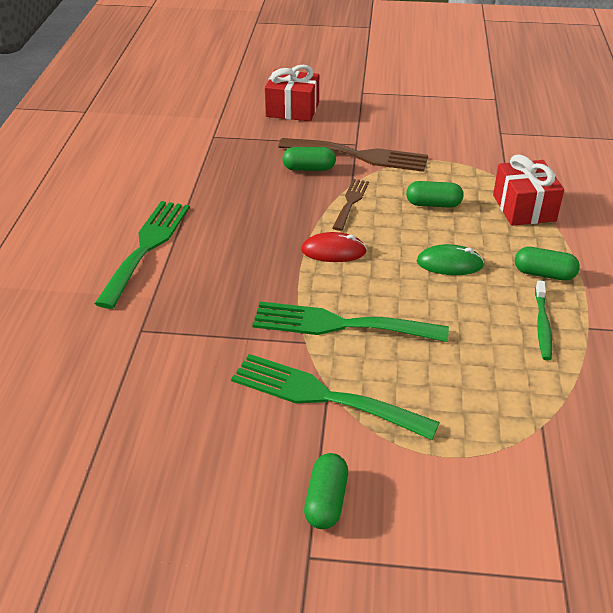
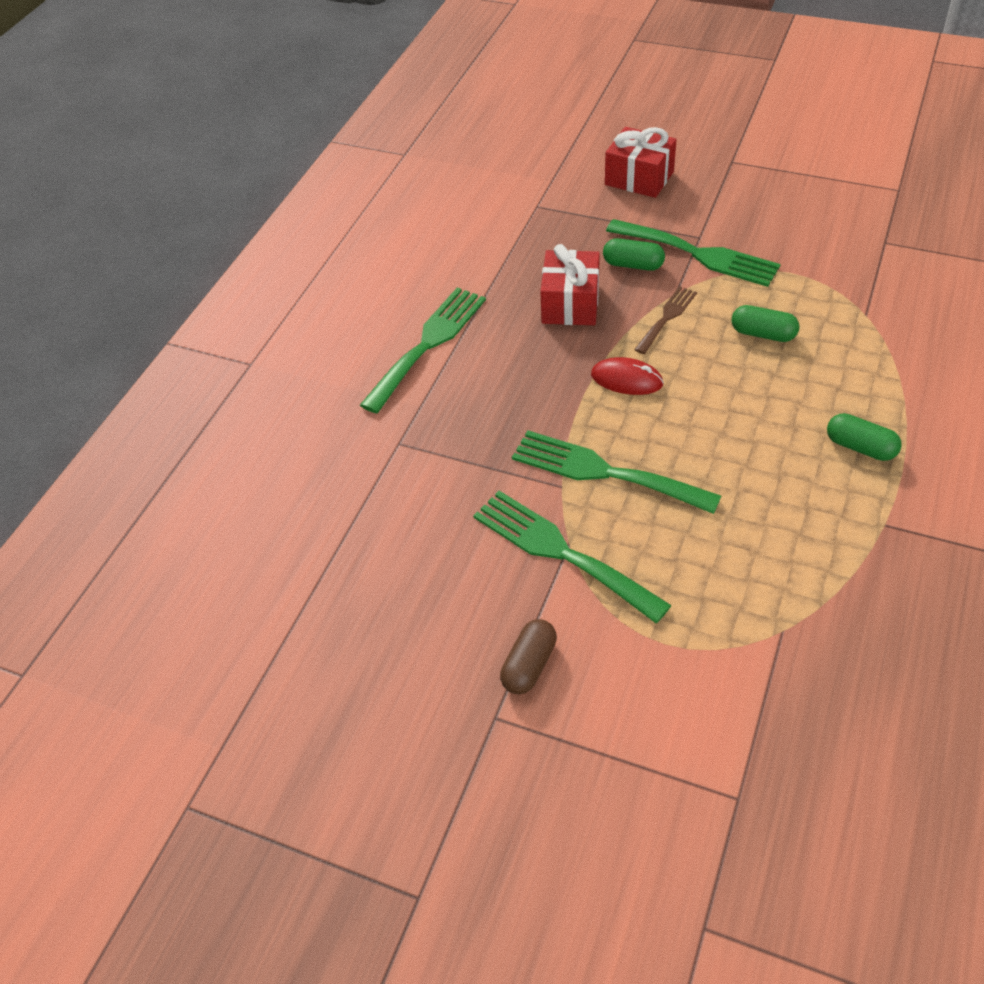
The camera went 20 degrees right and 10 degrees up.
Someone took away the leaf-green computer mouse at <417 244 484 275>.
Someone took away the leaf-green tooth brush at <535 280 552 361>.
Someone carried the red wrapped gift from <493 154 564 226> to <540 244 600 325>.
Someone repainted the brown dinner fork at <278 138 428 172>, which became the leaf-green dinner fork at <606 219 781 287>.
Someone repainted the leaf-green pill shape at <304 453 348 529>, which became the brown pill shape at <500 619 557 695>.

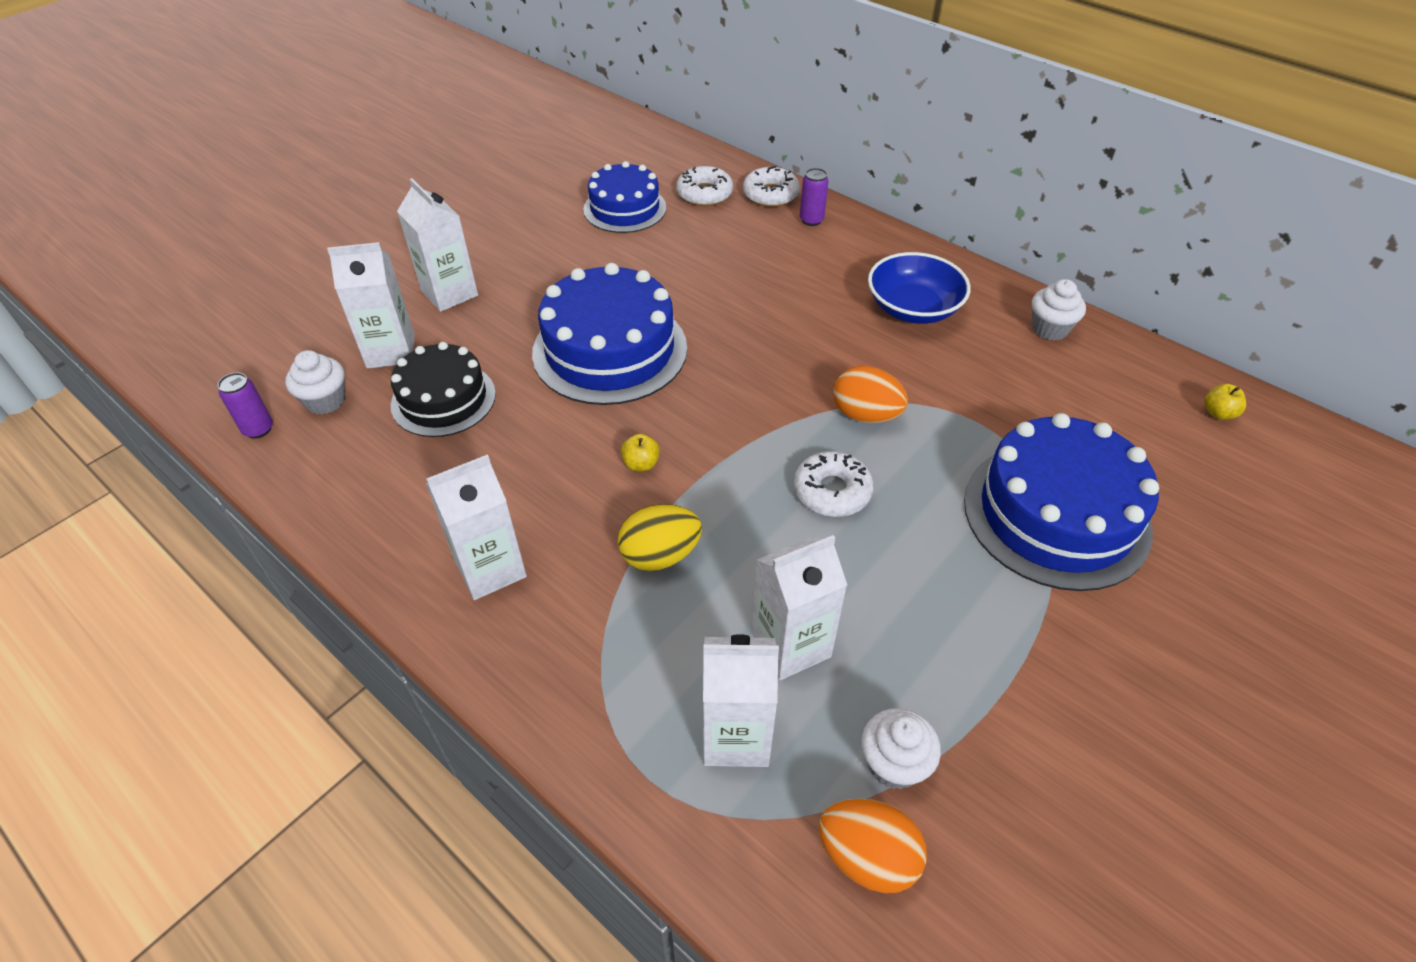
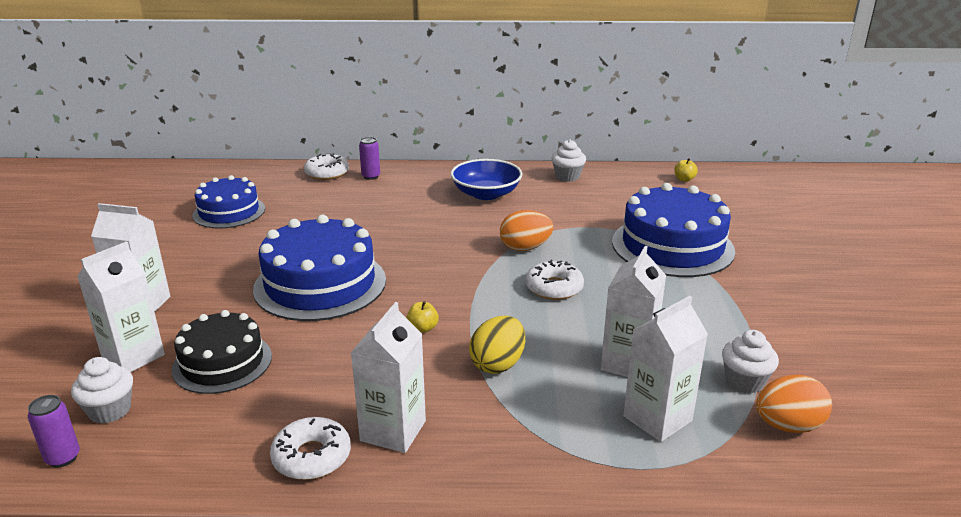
The camera went 40 degrees left and 20 degrees down.
Someone carried the pure white donut from <676 166 733 206> to <270 417 351 480>.

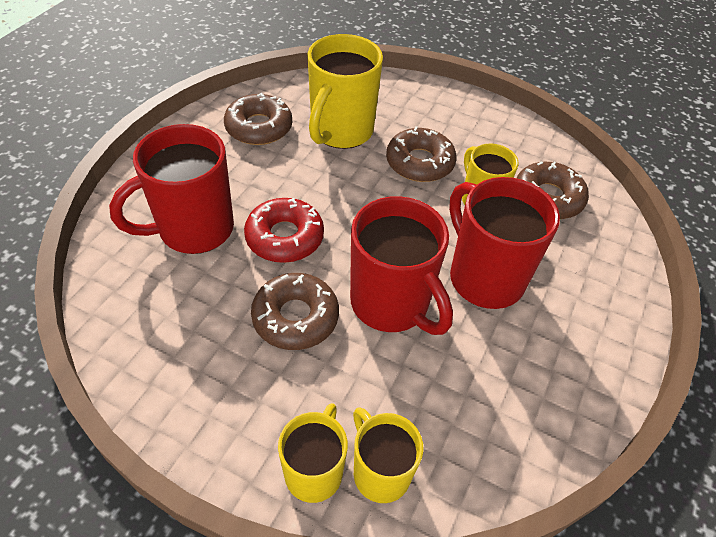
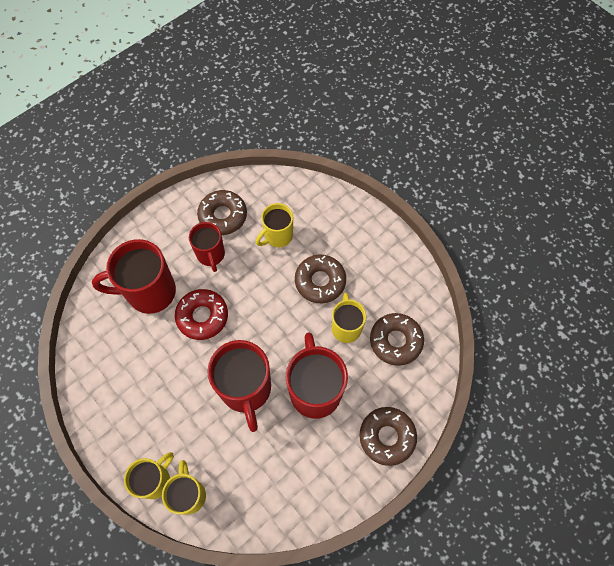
The camera went 25 degrees right and 15 degrees up.
Someone put down the red tea mug at <189 222 225 272>.
Someone carried the brown donut from <251 273 339 350> to <360 407 417 466>.
Someone scaled the bright yellow tea mug at <307 34 383 149> by 0.61.

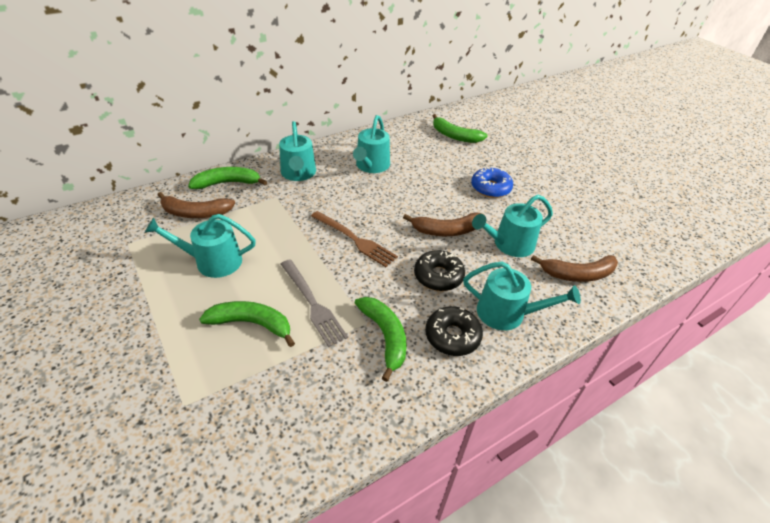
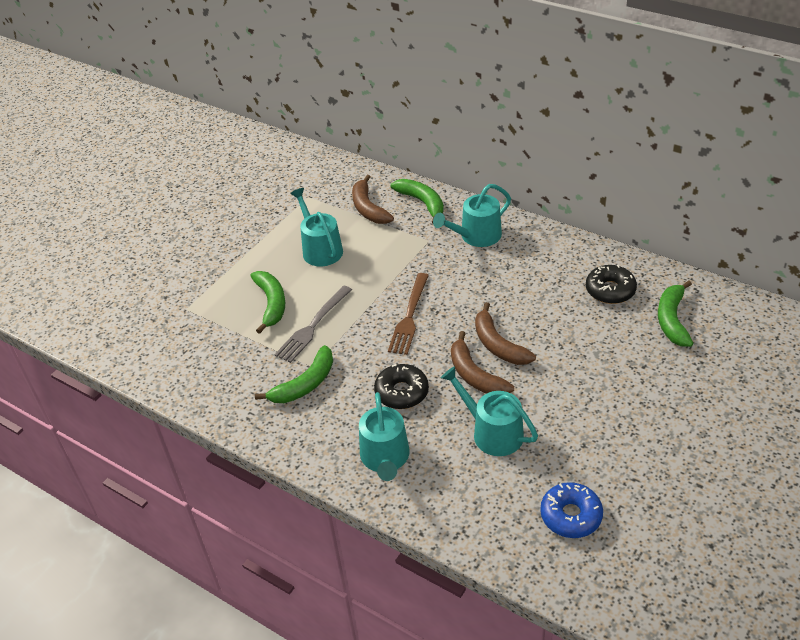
The camera went 70 degrees right and 0 degrees up.
Someone took away the turquoise watering pot at <353 115 390 173>.
Someone carried the black donut from <425 306 483 356> to <586 265 637 304>.
Someone carried the cobalt donut from <471 168 513 198> to <540 482 603 538>.
Someone carried the brown banana from <531 255 618 282> to <475 302 536 365>.

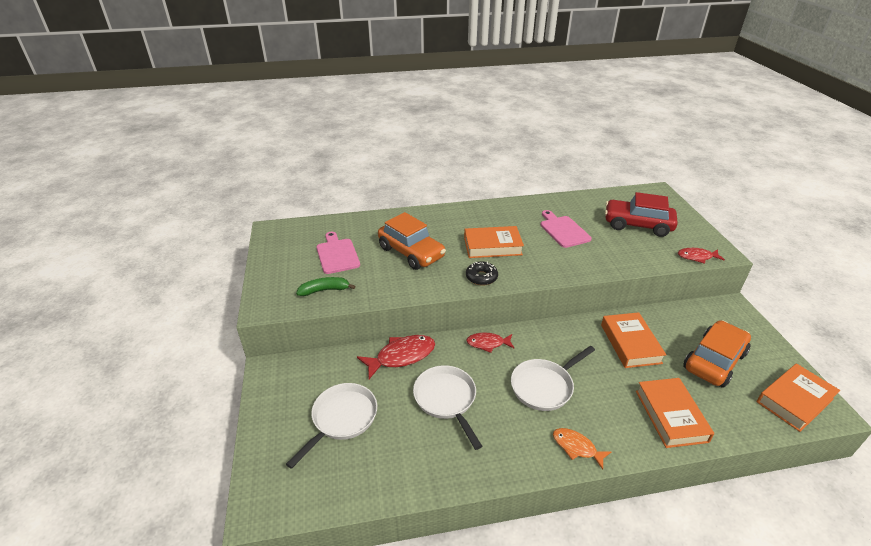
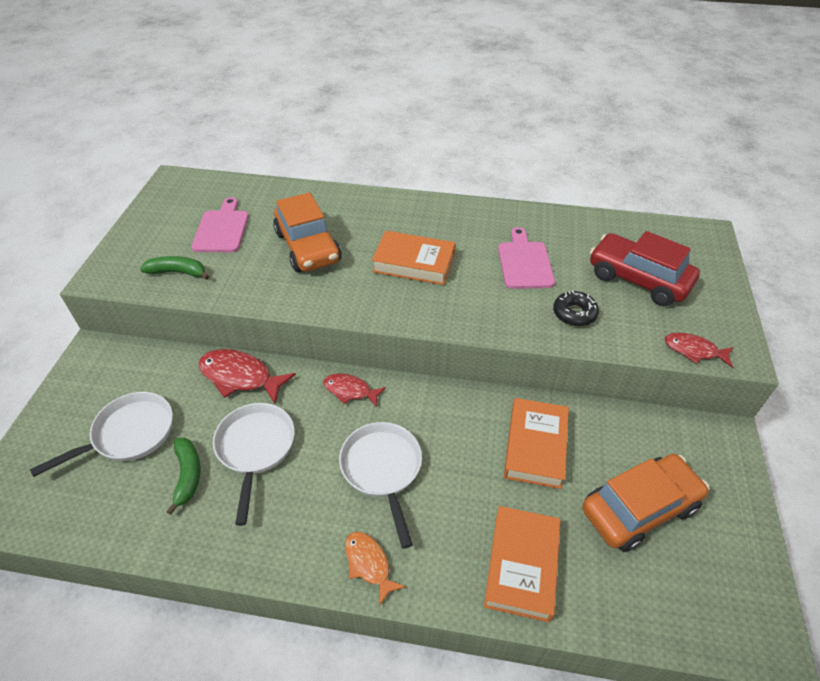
The camera went 20 degrees right and 10 degrees up.
Someone took away the orange-coloured hardcover at <757 363 840 432>.
Someone put down the leaf-green banana at <166 438 201 515>.
Someone carried the black donut from <466 262 498 286> to <553 291 599 326>.
Someone rotated the red toy fish at <357 335 435 379> by 150 degrees counterclockwise.
Someone rotated the pure white frying pan at <511 346 595 411> by 90 degrees clockwise.

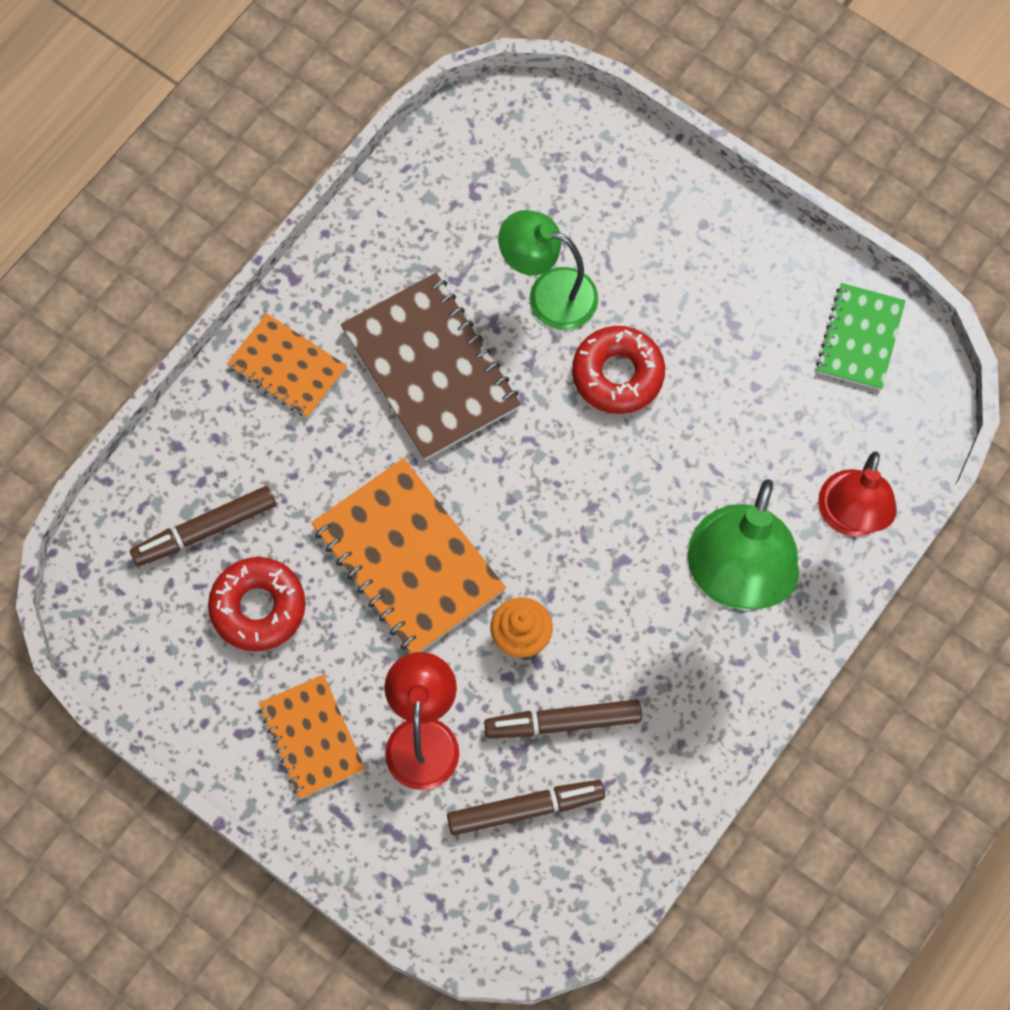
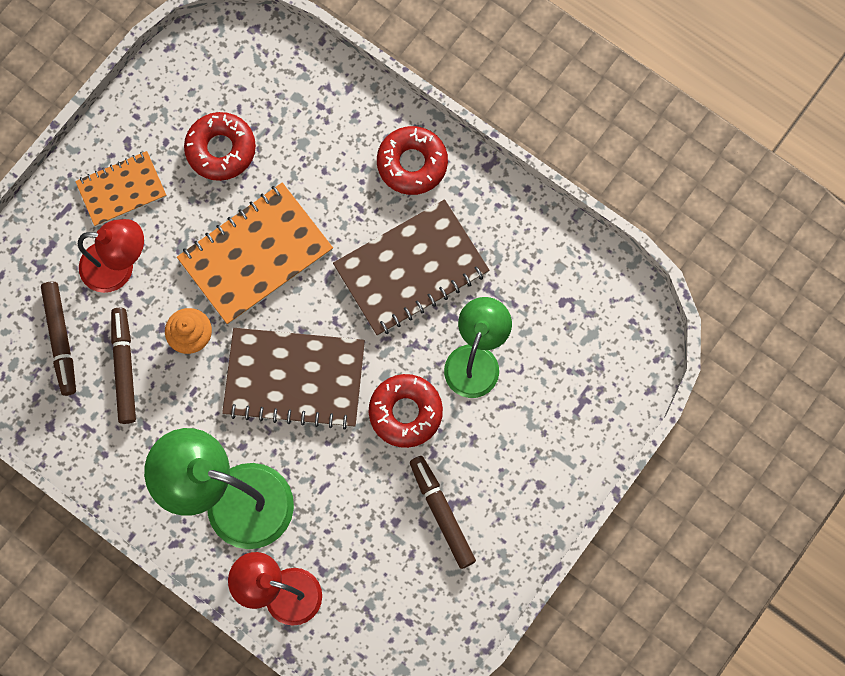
The camera went 90 degrees right and 5 degrees up.
Someone took away the leaf-green notebook at <816 283 906 390>.
Someone put down the brown notebook at <222 328 365 430>.
Someone carried the brown marker from <130 486 276 566> to <410 456 476 569>.
Someone swapped the orange-coloured notebook at <227 313 347 418> for the red donut at <377 126 448 195>.

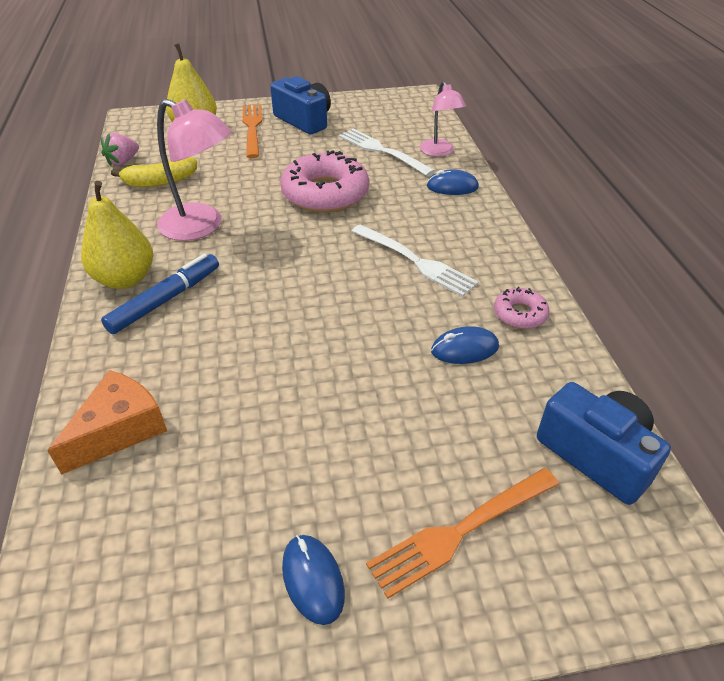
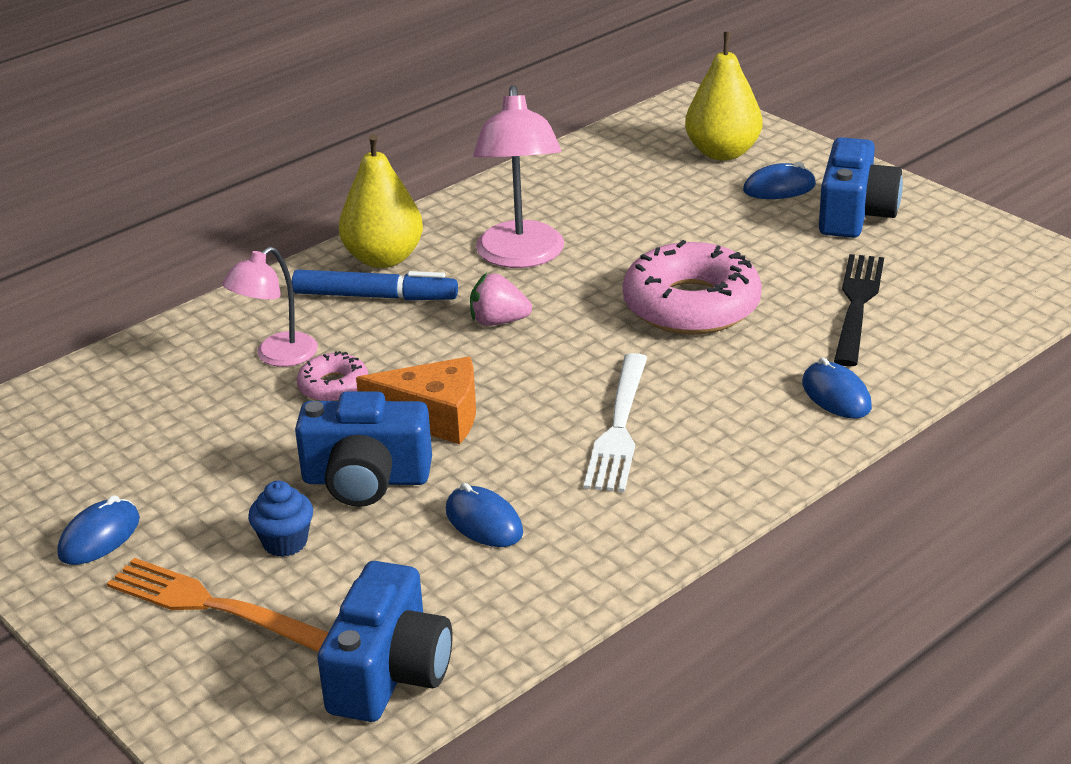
The camera went 60 degrees right and 10 degrees down.
Someone took away the bright yellow banana at <111 157 197 187>.
Someone put down the cobalt cupcake at <248 481 313 557>.
Someone put down the cobalt photo camera at <295 391 432 507>.
Someone carried the orange-coloured piece of cheese from <47 370 167 474> to <356 357 476 444>.
Someone carried the rosy strawberry from <101 133 139 166> to <470 273 532 326>.
Someone carried the rosy lamp from <420 81 466 157> to <222 247 318 367>.
Someone carried the rosy donut from <494 287 549 329> to <297 351 368 401>.
Someone swapped the orange-coloured dinner fork at <242 104 262 158> for the cobalt computer mouse at <743 162 816 199>.
Someone repainted the pure white dinner fork at <339 129 435 176>, which became the black dinner fork at <834 254 884 366>.

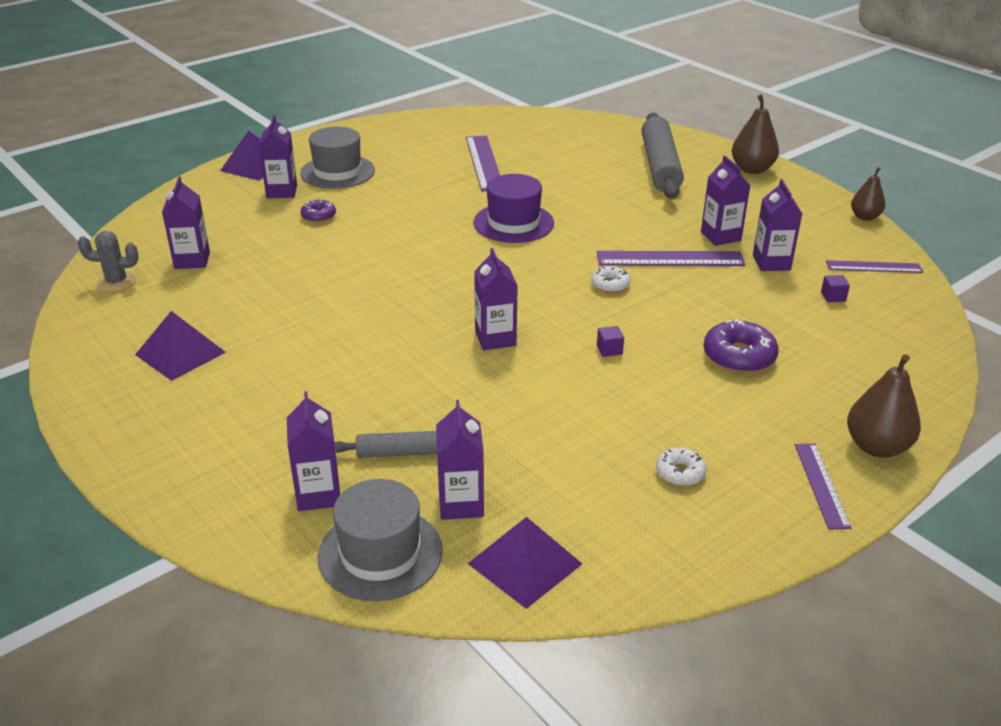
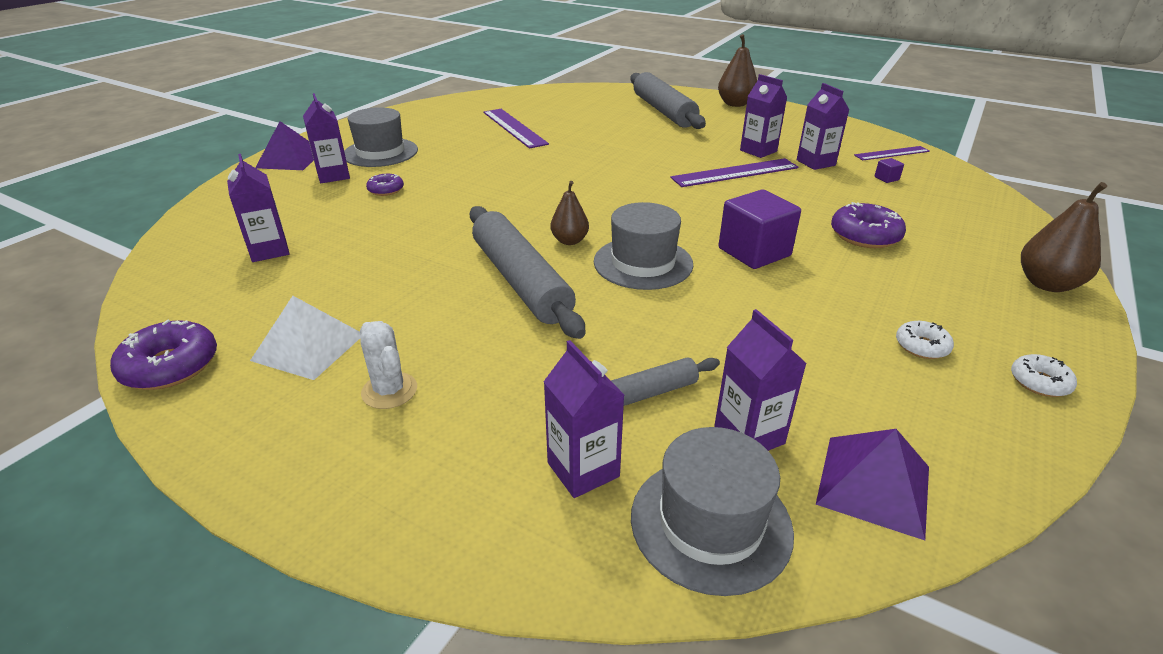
The camera went 20 degrees left and 0 degrees up.
Someone took away the gray saguaro cactus at <78 231 139 292>.
Someone took away the purple hat at <474 174 554 243>.
Someone took away the purple measuring stick at <795 444 851 529>.
Someone put down the purple donut at <110 320 217 390>.
Someone put down the pure white saguaro cactus at <360 321 417 409>.
Someone put down the gray dough roller at <470 206 586 339>.
Someone carried the pure white donut from <591 266 631 293> to <1011 354 1077 397>.
Someone carried the brown toy pear from <851 167 885 221> to <551 181 589 245>.
Someone swapped the purple milk carton at <474 248 518 350> for the gray hat at <594 202 693 290>.
Someone repainted the purple solid pyramid at <135 311 226 381>, which became the pure white solid pyramid at <250 296 361 380>.
Someone scaled the purple cube at <597 326 624 357> by 2.48.

